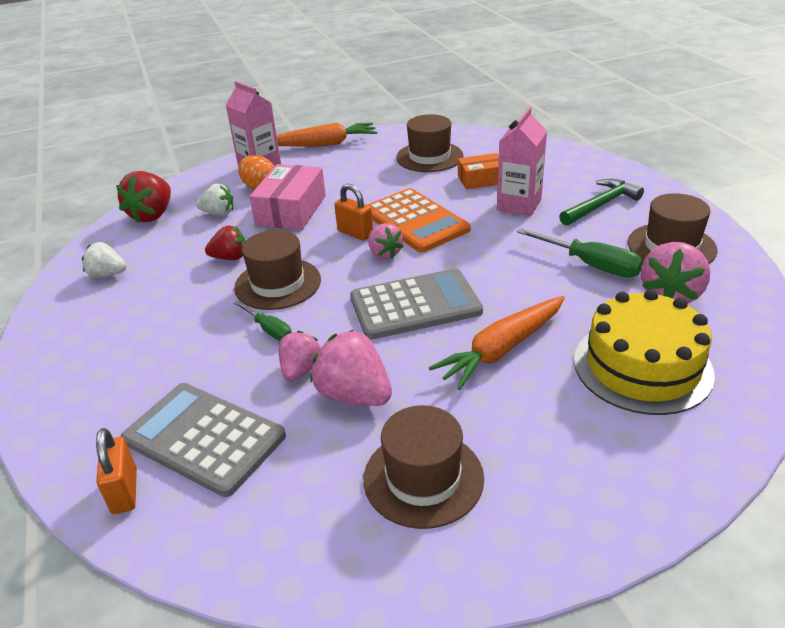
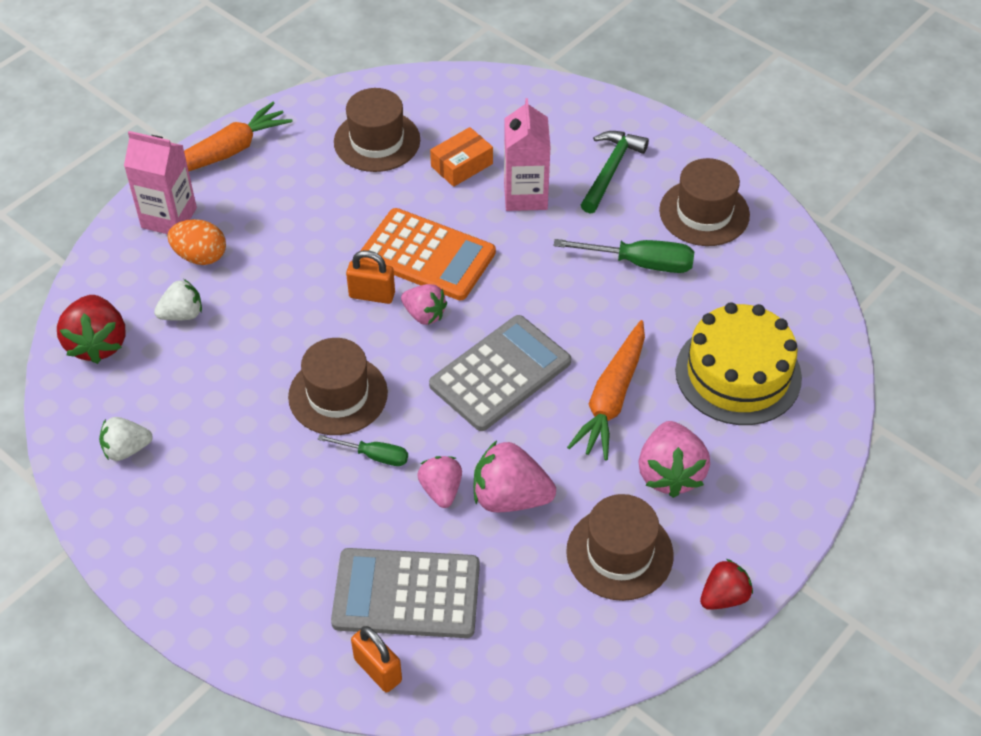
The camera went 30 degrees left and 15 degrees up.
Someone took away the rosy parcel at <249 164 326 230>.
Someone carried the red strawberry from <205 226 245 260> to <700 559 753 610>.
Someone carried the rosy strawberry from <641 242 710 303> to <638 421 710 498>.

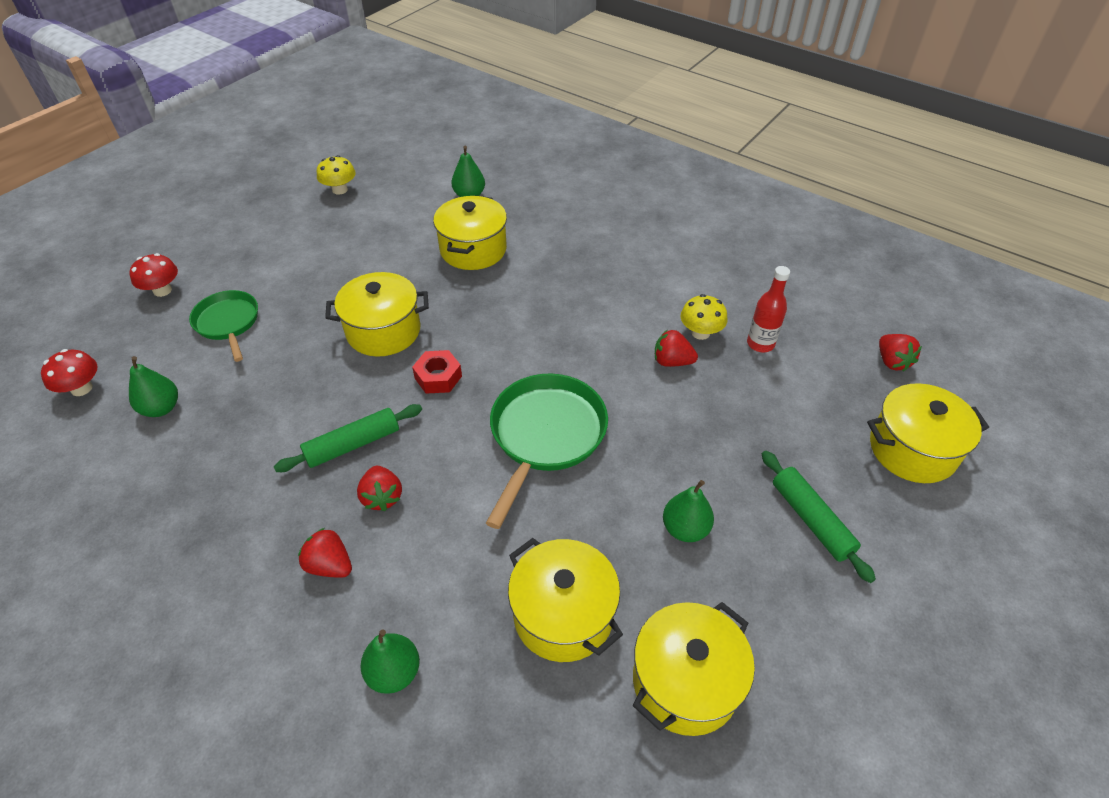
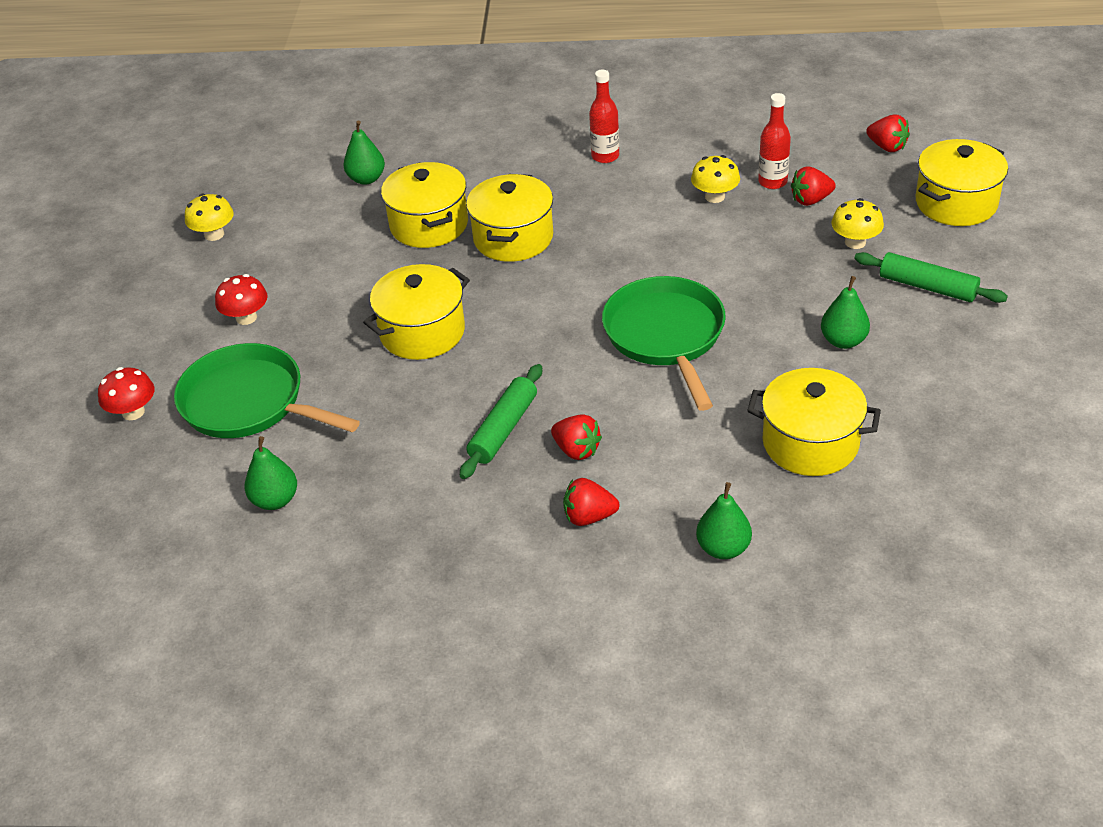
The camera went 30 degrees left and 5 degrees down.
Someone took away the red hex nut at <412 350 462 394>.
Someone put down the red flask at <589 70 619 163>.
Someone put down the bright yellow fungus at <831 198 884 249>.
Someone carried the red fungus from <41 349 97 396> to <215 274 268 325>.
Someone carried the bright yellow stockpot from <633 602 755 736> to <466 174 553 262>.
Someone carried the red strawberry from <655 330 698 367> to <791 166 836 206>.
Someone scaled the leaf-green frying pan at <189 290 258 362> by 1.56.

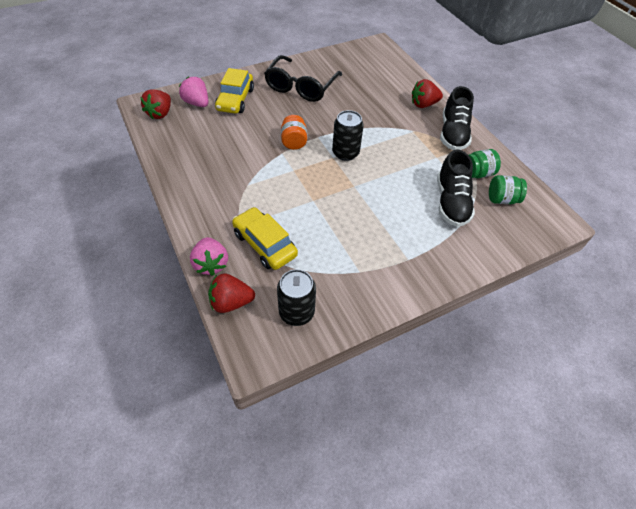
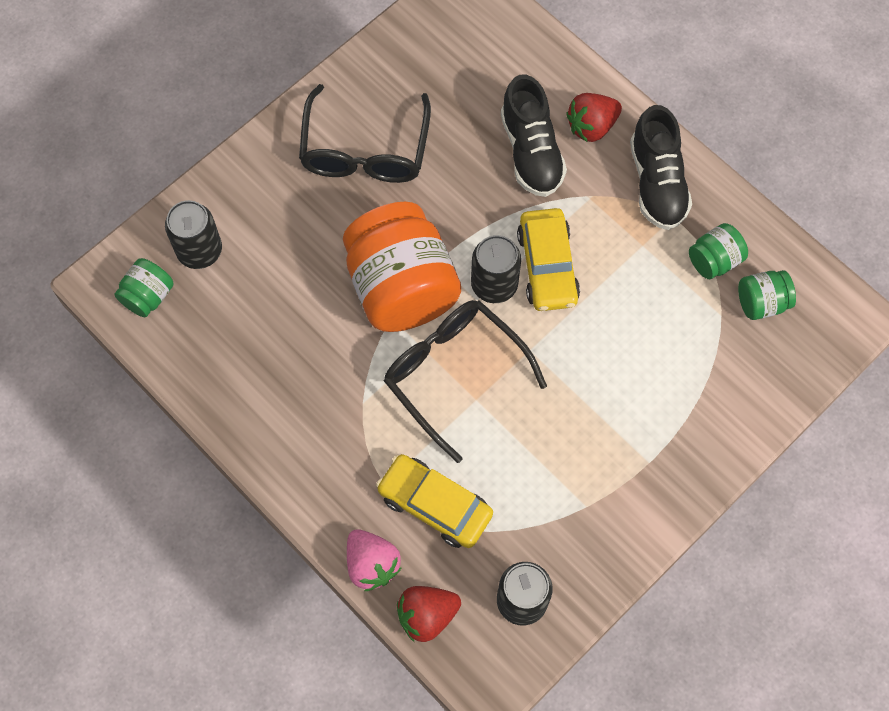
The camera went 15 degrees left and 15 degrees up.
Someone put down the black spectacles at <384 300 547 463>.
Someone carried the bright yellow toy car from <215 68 254 114> to <517 208 580 311>.
Someone carried the black lace-up shoe from <437 149 475 227> to <501 75 567 197>.
Someone swapped the red strawberry at <140 89 171 119> for the leaf-green preserve jar at <114 258 174 317>.
Someone swapped the rosy strawberry at <179 77 208 107> for the black soda can at <165 200 222 269>.
Someone scaled the orange-coloured preserve jar at <281 115 307 150> by 2.19.

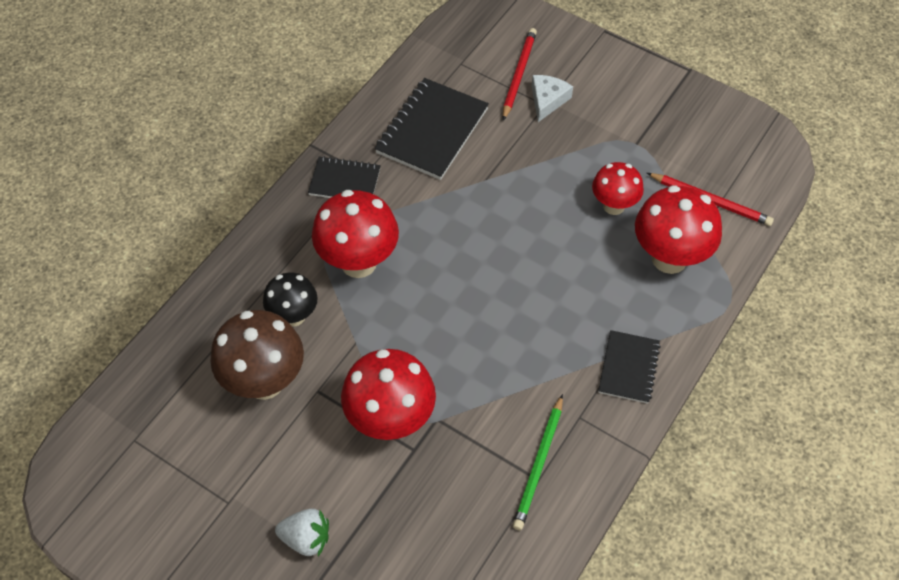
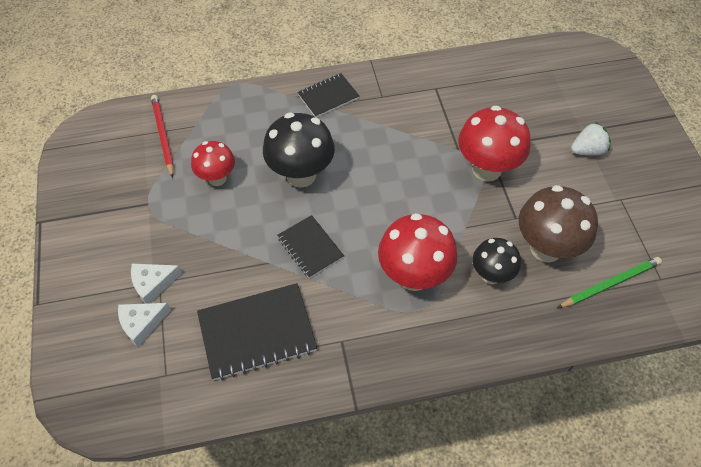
The camera went 135 degrees left and 0 degrees up.
Someone took away the red fungus at <635 185 722 274>.
Someone put down the black fungus at <263 113 335 188>.
Someone carried the black notebook from <308 156 381 198> to <277 215 344 278>.
Someone carried the leaf-green wooden pencil from <513 394 563 530> to <557 257 662 308>.
Someone swapped the red wooden pencil at <503 28 537 121> for the pure white piece of cheese at <118 303 171 347>.
Someone rotated the pure white strawberry at <275 509 329 556> by 105 degrees clockwise.

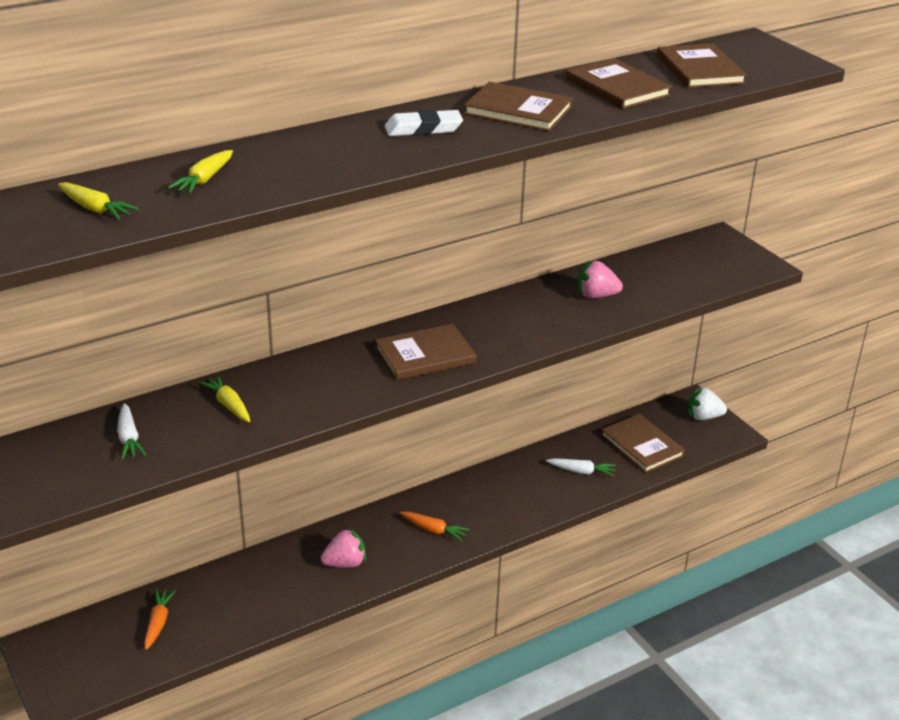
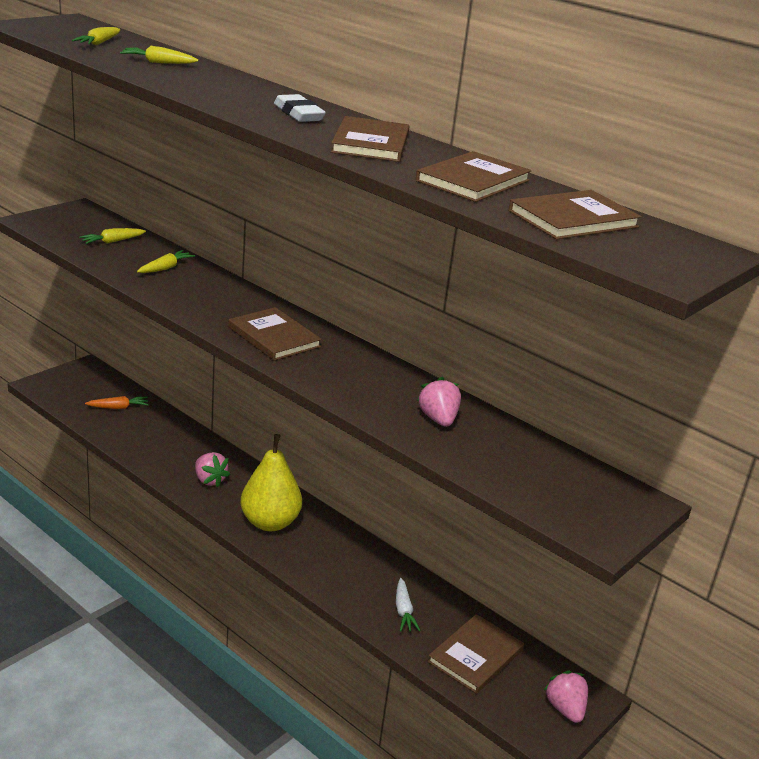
The camera went 70 degrees right and 5 degrees down.
Someone swapped the orange-coloured toy carrot at <400 512 470 542> for the bright yellow toy pear at <240 434 302 531>.
Someone repainted the pure white toy carrot at <117 403 146 460>, which became the bright yellow toy carrot at <79 228 146 244>.
Someone repainted the pure white strawberry at <688 387 727 420>, which became the rosy strawberry at <544 671 588 723>.

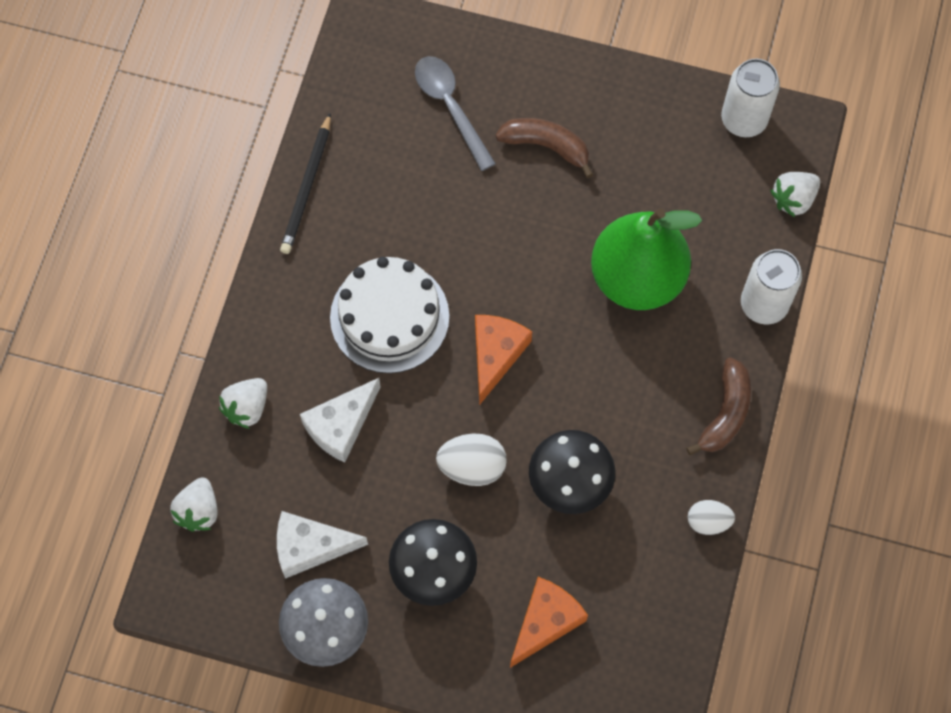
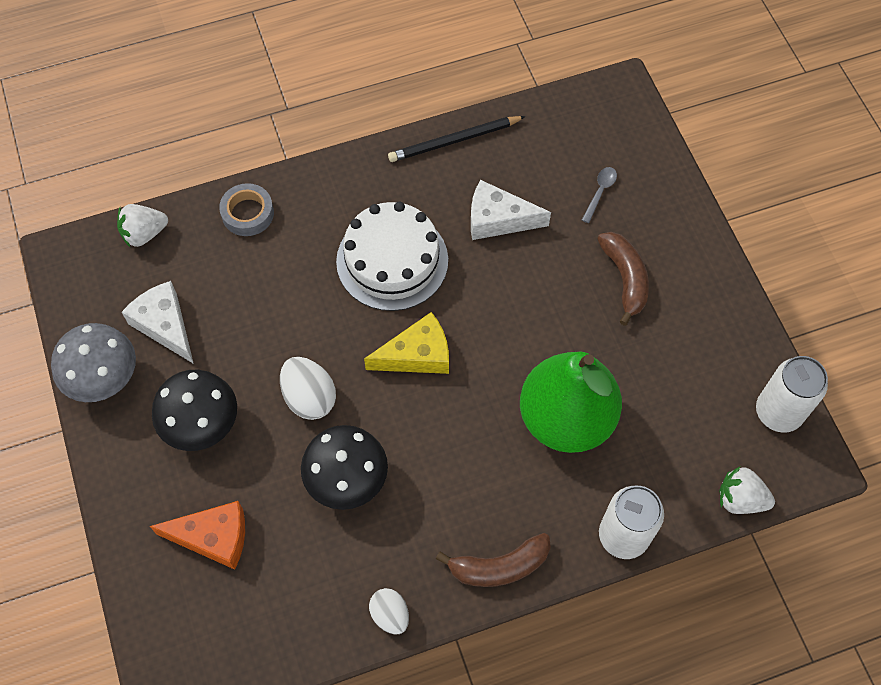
The camera went 55 degrees right and 5 degrees down.
Someone carried the pure white piece of cheese from <300 378 381 463> to <471 180 551 240>.
Someone swapped the pure white strawberry at <219 378 267 429> for the gray sticky tape at <219 183 274 236>.
Someone repainted the orange-coloured piece of cheese at <475 315 532 405>, which became the bright yellow piece of cheese at <364 312 449 374>.
Someone scaled the gray spoon at <415 56 496 171> by 0.52.

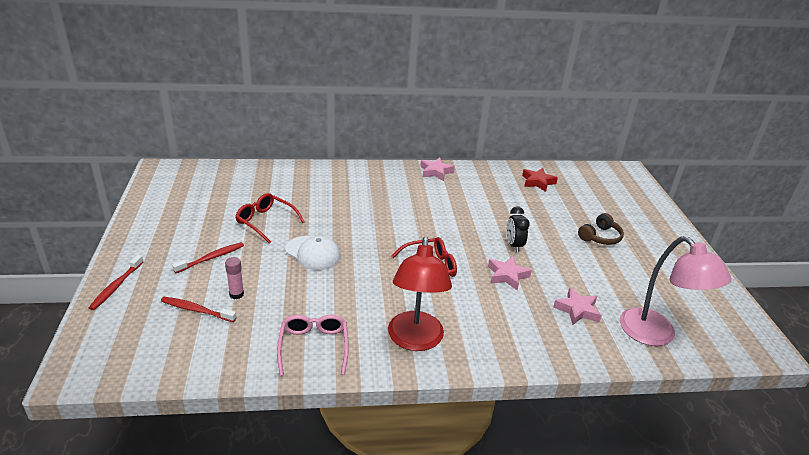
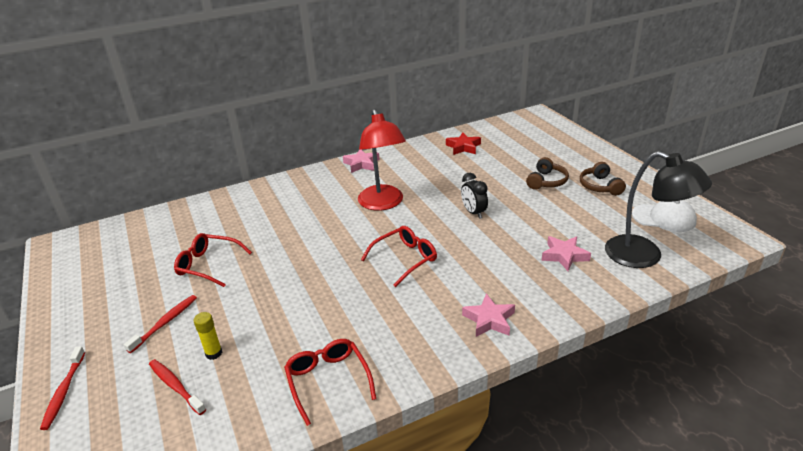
The camera went 15 degrees left and 0 degrees up.
Someone put down the brown over-ear headphones at <580 162 626 196>.
Someone carried the pure white peaked cap from <285 236 340 270> to <632 200 697 232>.
Someone carried the red lamp from <388 237 452 351> to <358 109 406 211>.
Someone carried the rosy star shape from <488 256 532 290> to <462 294 515 337>.
Someone repainted the rosy stick of glue at <225 257 244 299>, which became the bright yellow stick of glue at <194 312 223 360>.
Someone repainted the rosy spectacles at <277 315 349 376>, which became the red spectacles at <284 339 376 426>.
Someone repainted the rosy lamp at <620 236 732 346>, which became the black lamp at <605 151 712 268>.
Someone rotated the red tooth brush at <161 297 236 322> by 45 degrees clockwise.

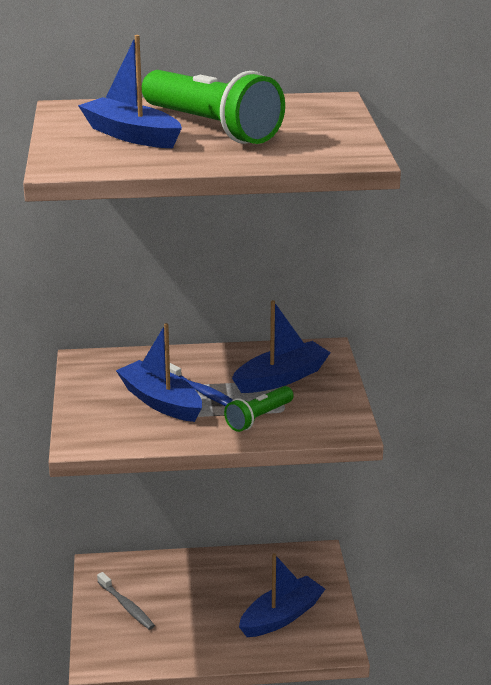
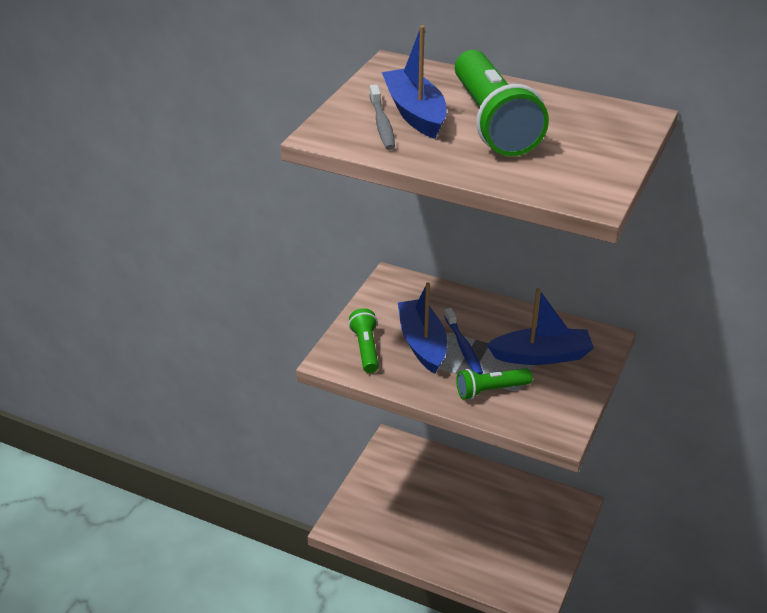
The camera went 30 degrees right and 10 degrees up.
Someone took away the cobalt sailboat at <239 553 325 637>.
Someone put down the leaf-green flashlight at <349 308 379 373>.
Someone carried the gray tooth brush from <97 572 155 630> to <370 85 395 150>.

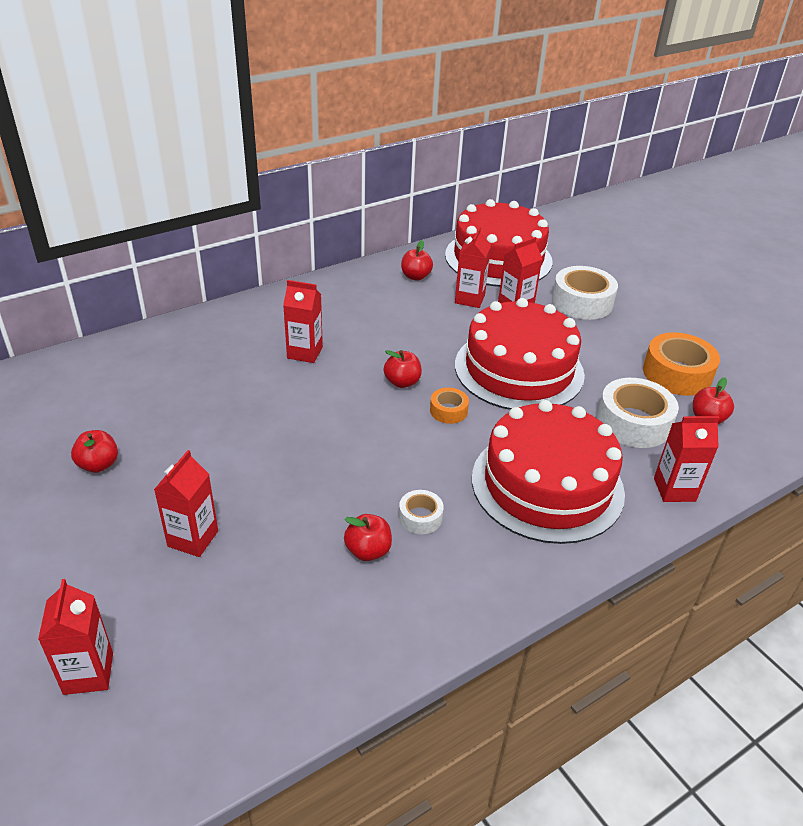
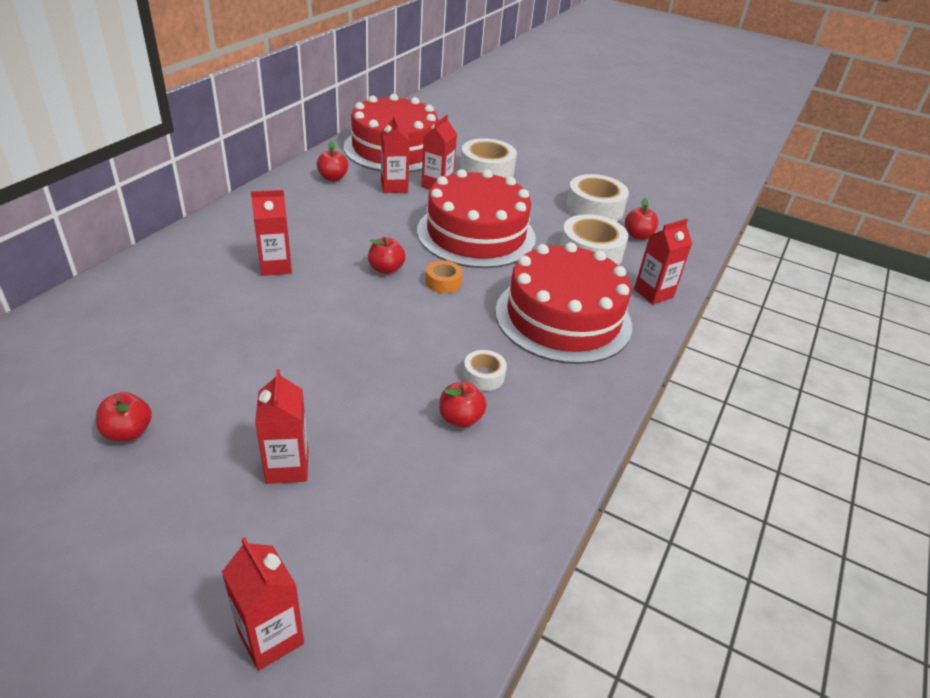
The camera went 30 degrees left and 0 degrees up.
Someone repainted the orange-coloured sticky tape at <643 332 720 396>, which became the pure white sticky tape at <566 174 629 222>.

